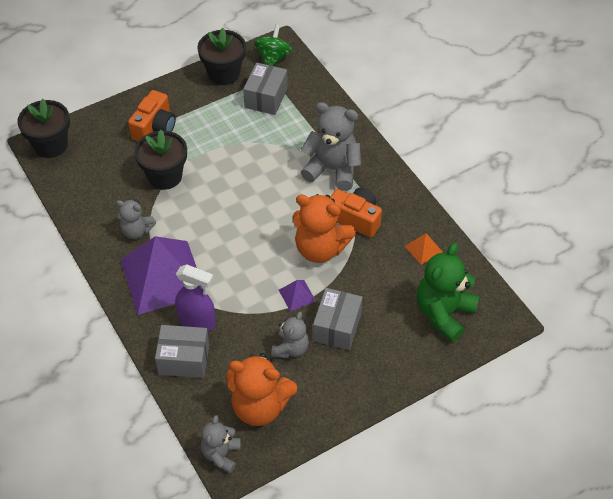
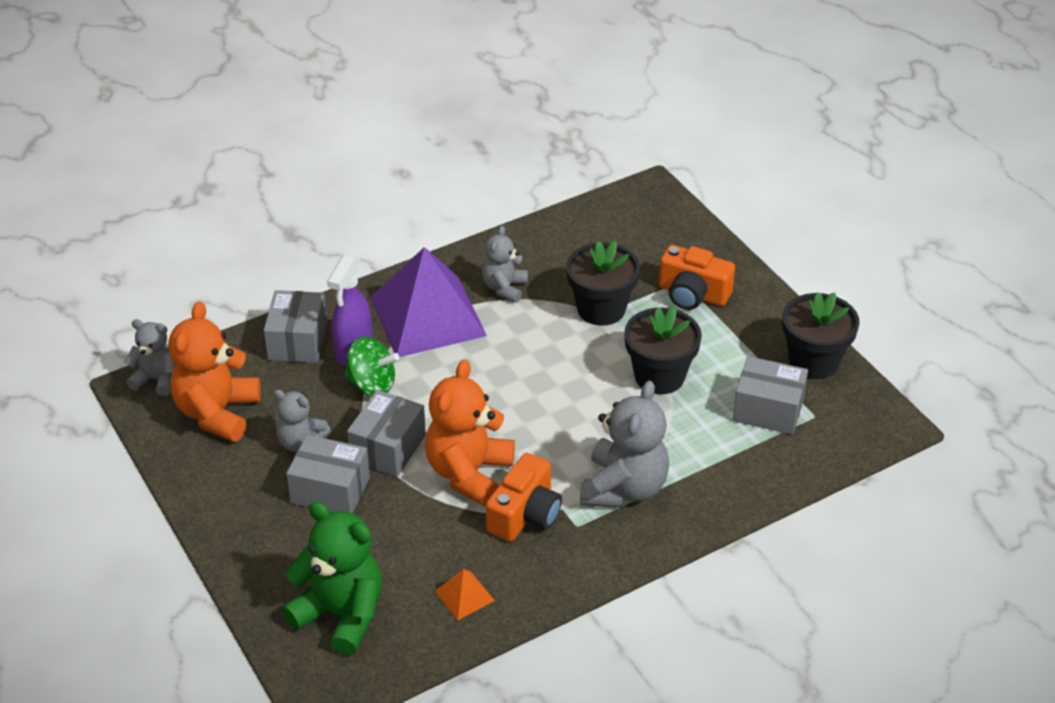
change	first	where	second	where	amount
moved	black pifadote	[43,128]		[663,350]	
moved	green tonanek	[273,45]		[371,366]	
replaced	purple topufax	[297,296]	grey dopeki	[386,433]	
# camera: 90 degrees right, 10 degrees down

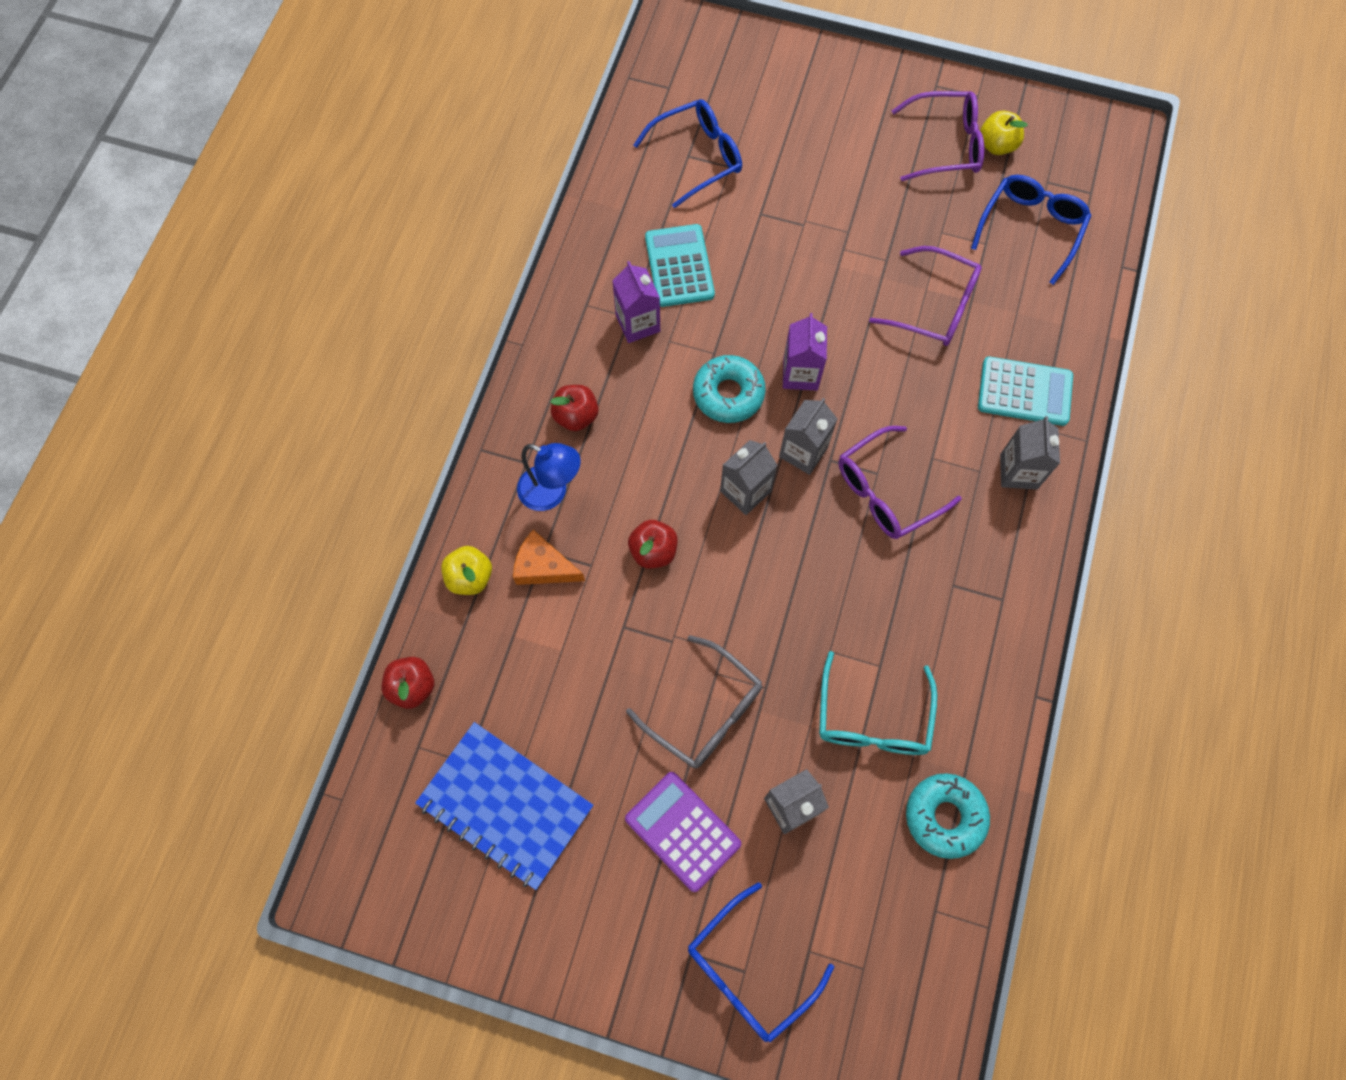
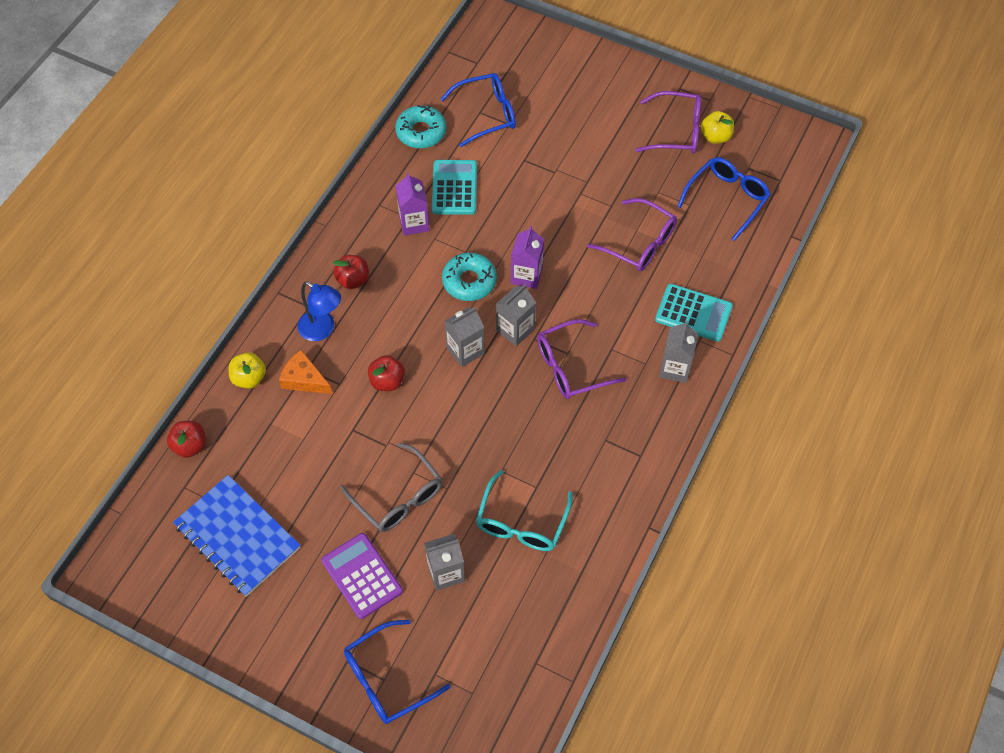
change	first	where	second	where	amount
moved	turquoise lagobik	[948,816]		[420,127]	
# camera: 10 degrees right, 10 degrees down

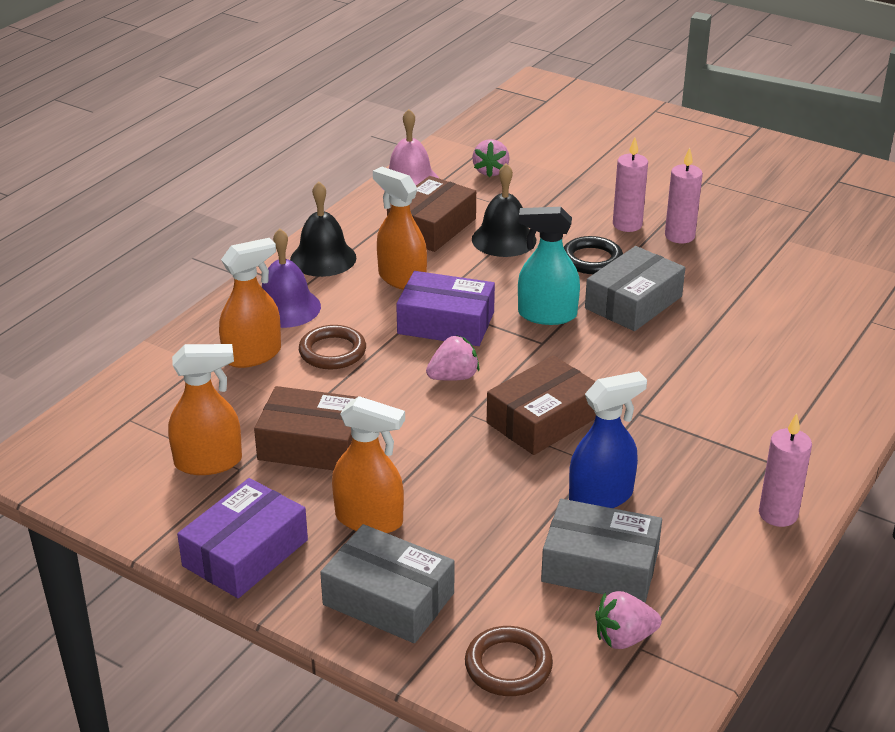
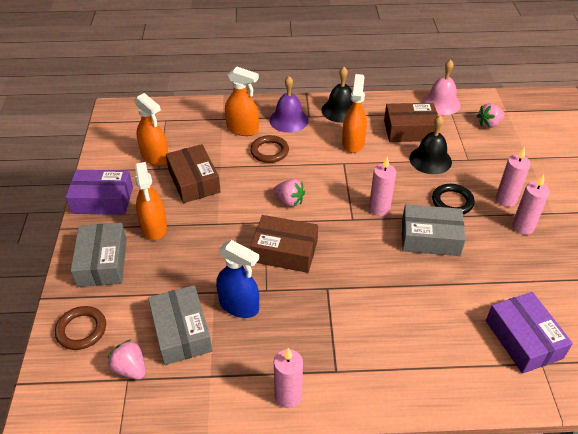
change	first	where	second	where	amount
moved	purple dopeki	[445,308]		[529,333]	
replaced	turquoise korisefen	[549,266]	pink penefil	[382,186]	
# camera: 55 degrees right, 10 degrees up

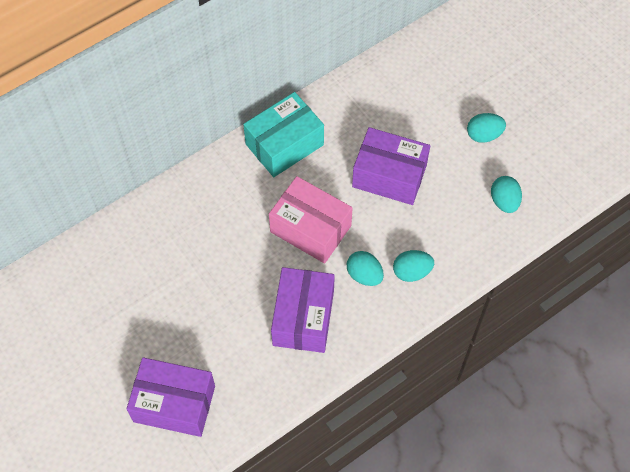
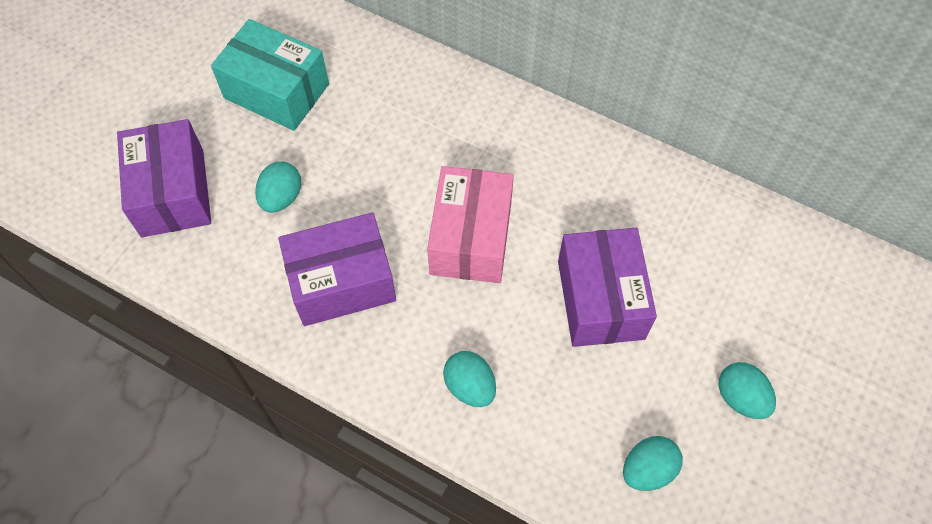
change	first	where	second	where	amount
moved	turquoise dopeki	[283,134]		[270,75]	
moved	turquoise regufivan	[365,268]		[278,187]	
# camera: 65 degrees right, 0 degrees up

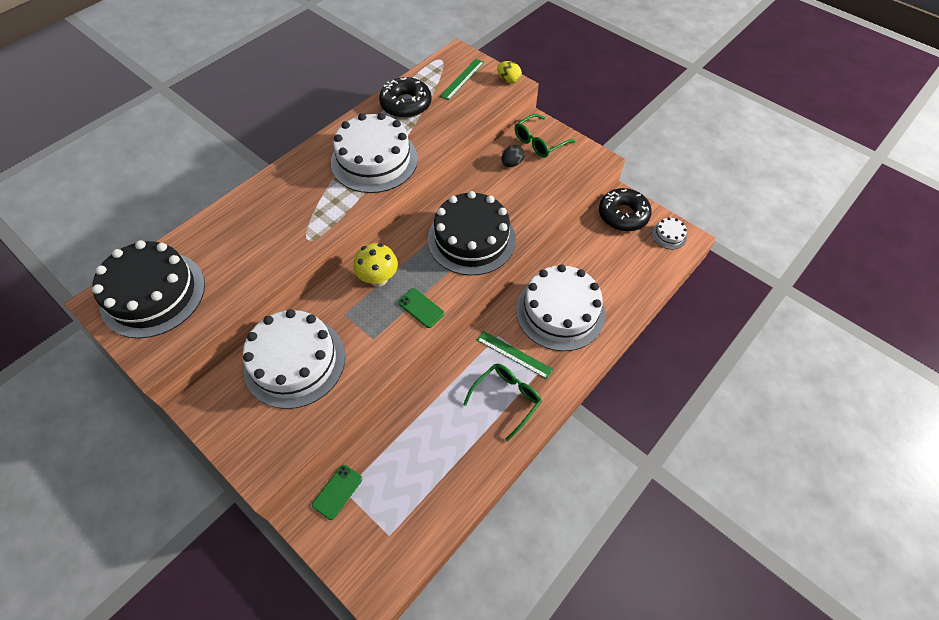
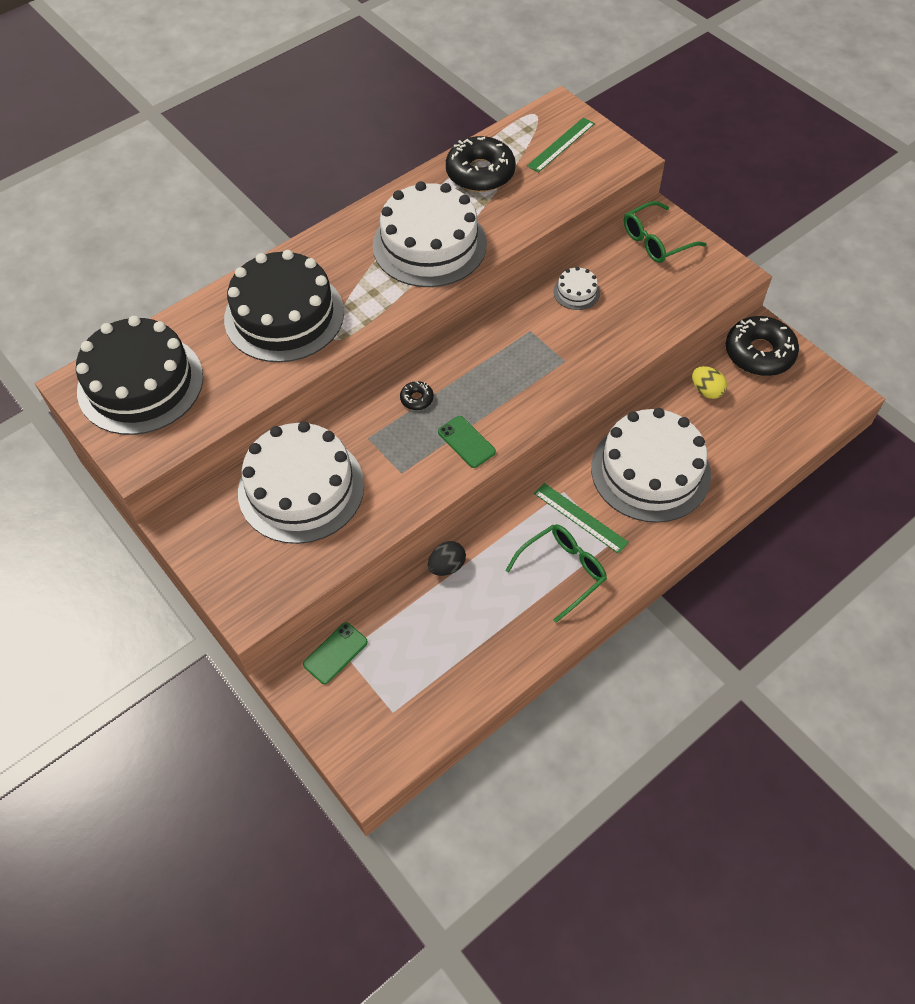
change	first	where	second	where	amount
moved	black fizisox	[472,233]		[284,306]	
moved	yellow regufivan	[509,72]		[709,382]	
moved	black regufivan	[513,156]		[447,558]	
moved	white fizisox	[669,233]		[576,288]	
replaced	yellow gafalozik	[375,265]	black lagobik	[417,395]	
# camera: 10 degrees right, 0 degrees up

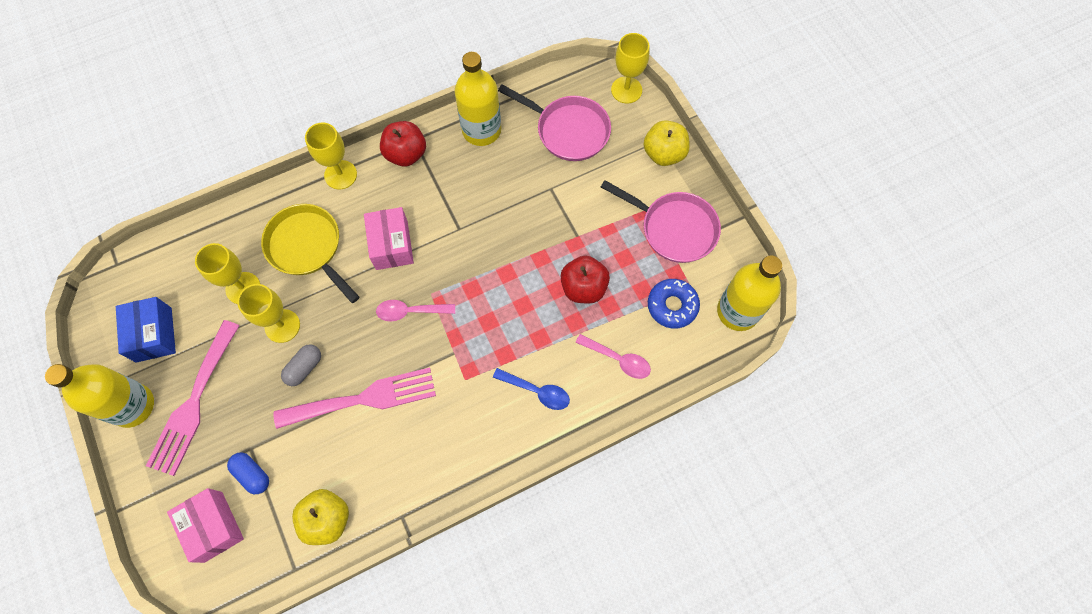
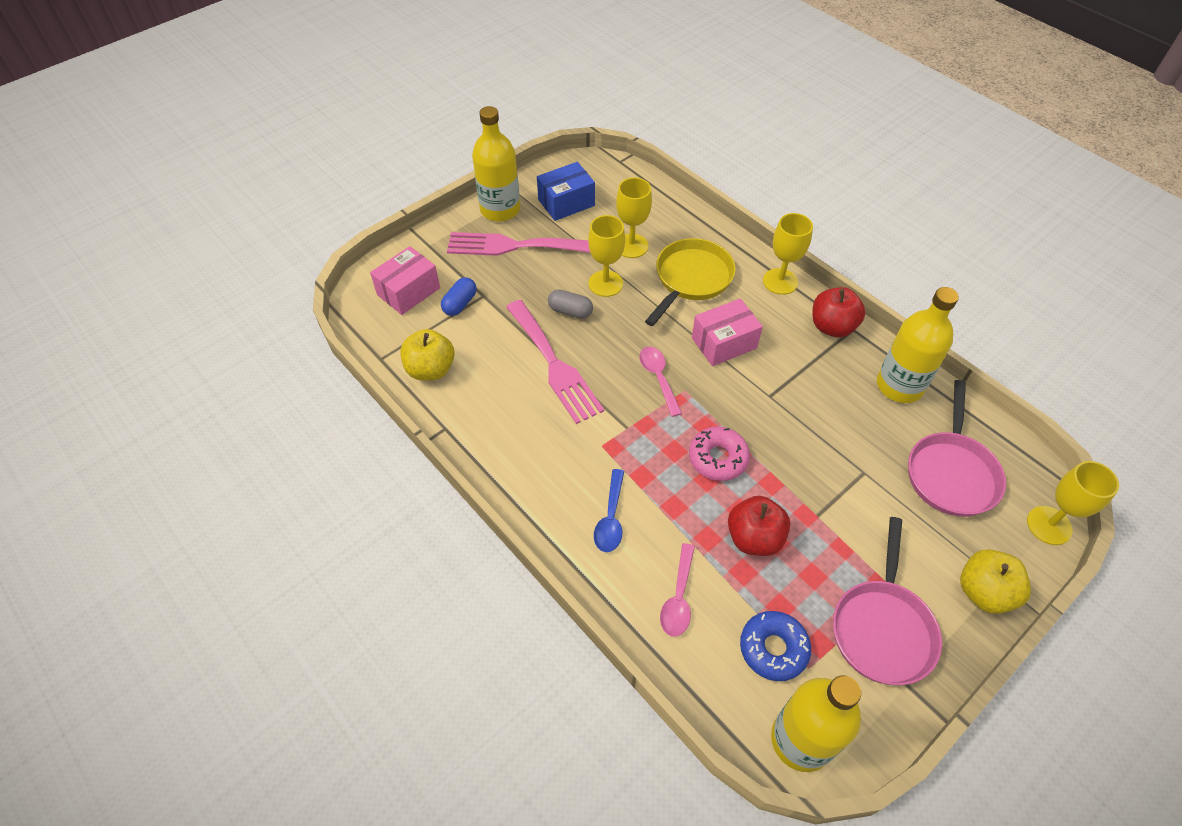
change	first	where	second	where	amount
added			pink lagobik	[719,454]	
# camera: 75 degrees right, 15 degrees down

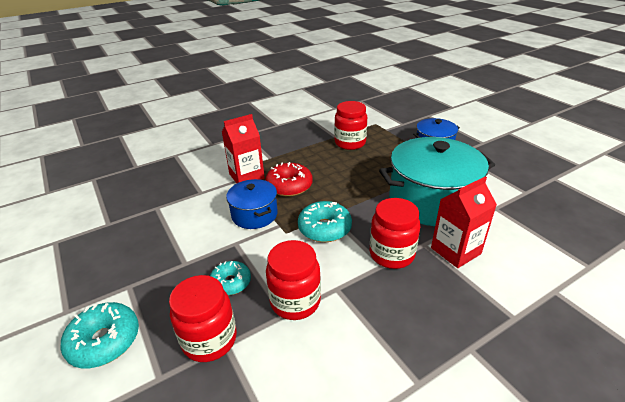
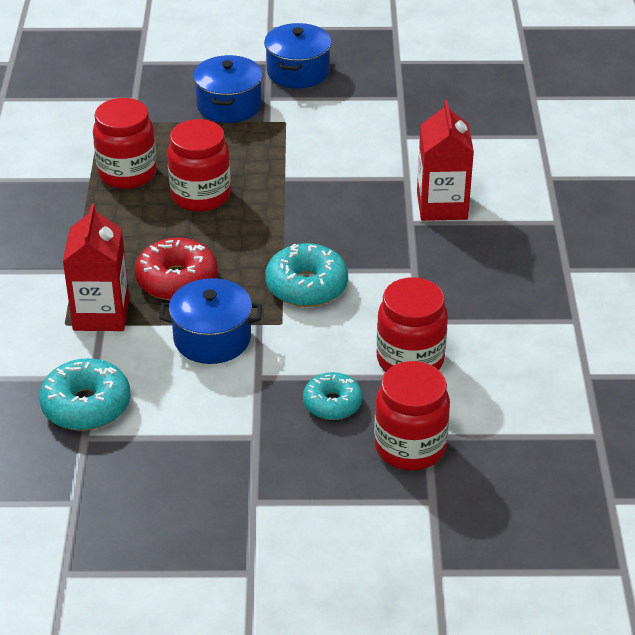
change	first	where	second	where	amount
removed	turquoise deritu	[437,181]			
added			blue deritu	[298,55]	
moved	turquoise lagobik	[99,335]		[84,394]	
moved	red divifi	[395,233]		[199,165]	
# camera: 60 degrees left, 5 degrees up

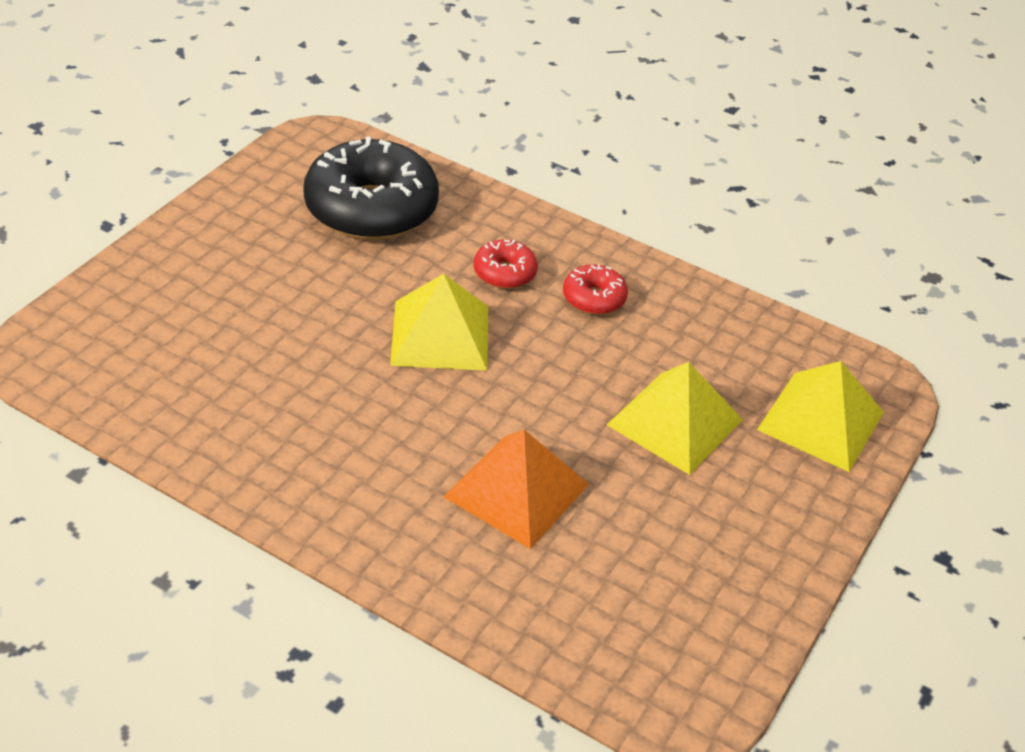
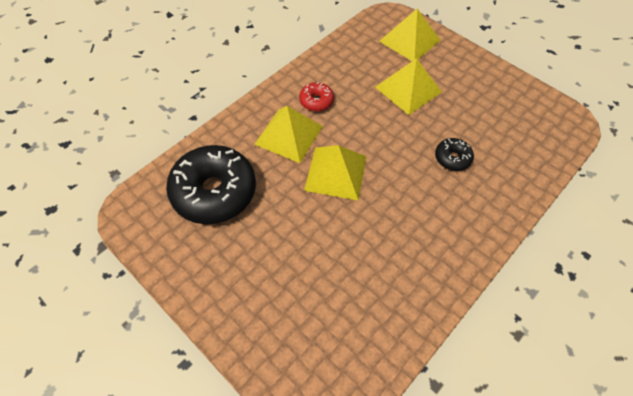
change	first	where	second	where	amount
replaced	orange topufax	[516,489]	black lagobik	[454,154]	
replaced	red lagobik	[506,264]	yellow topufax	[288,134]	
# camera: 75 degrees left, 15 degrees up

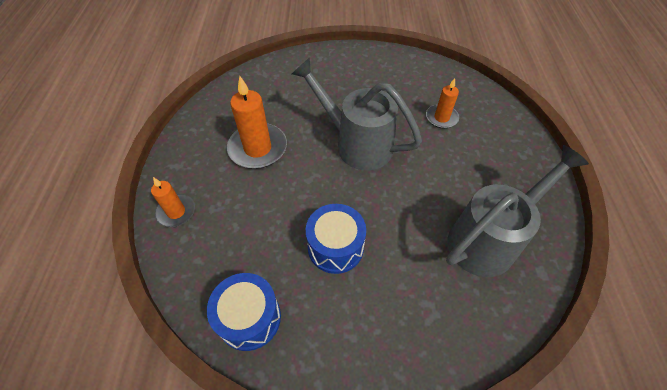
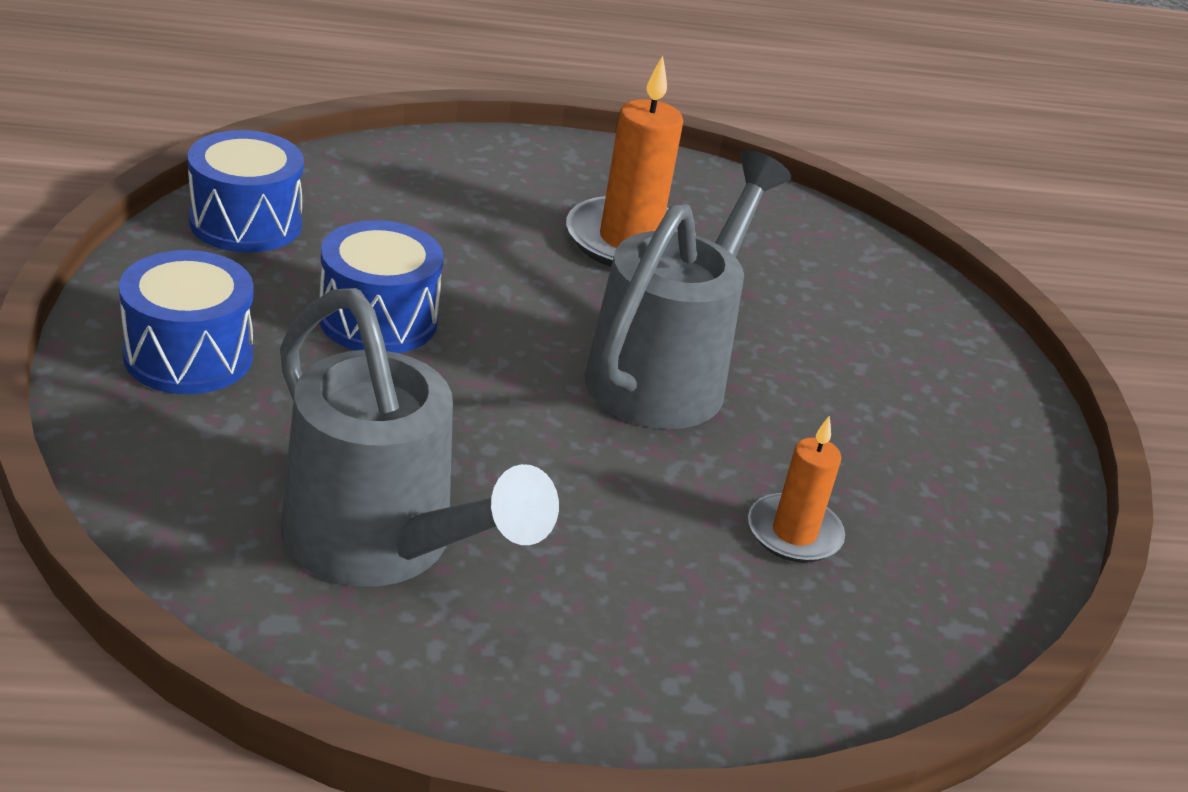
change	first	where	second	where	amount
removed	orange penefil	[173,202]			
added			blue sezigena	[186,322]	
# camera: 80 degrees right, 20 degrees down

